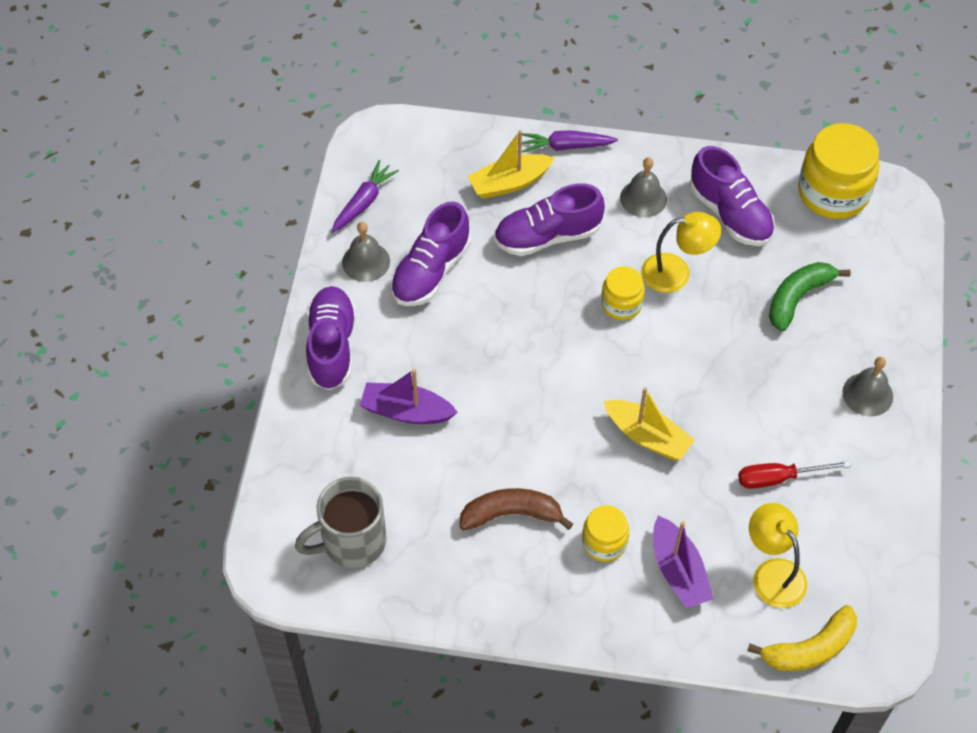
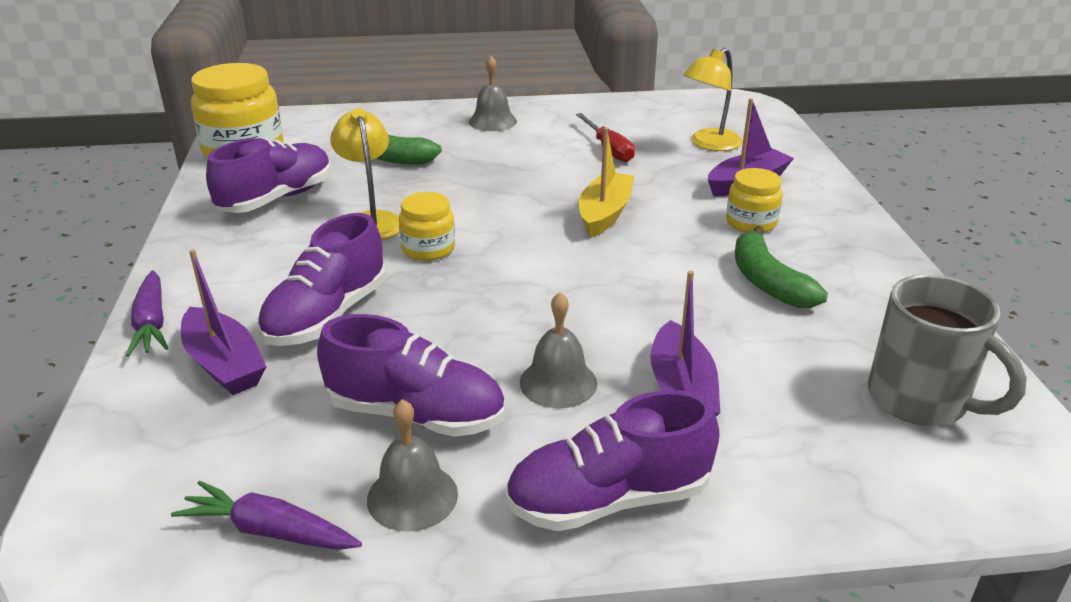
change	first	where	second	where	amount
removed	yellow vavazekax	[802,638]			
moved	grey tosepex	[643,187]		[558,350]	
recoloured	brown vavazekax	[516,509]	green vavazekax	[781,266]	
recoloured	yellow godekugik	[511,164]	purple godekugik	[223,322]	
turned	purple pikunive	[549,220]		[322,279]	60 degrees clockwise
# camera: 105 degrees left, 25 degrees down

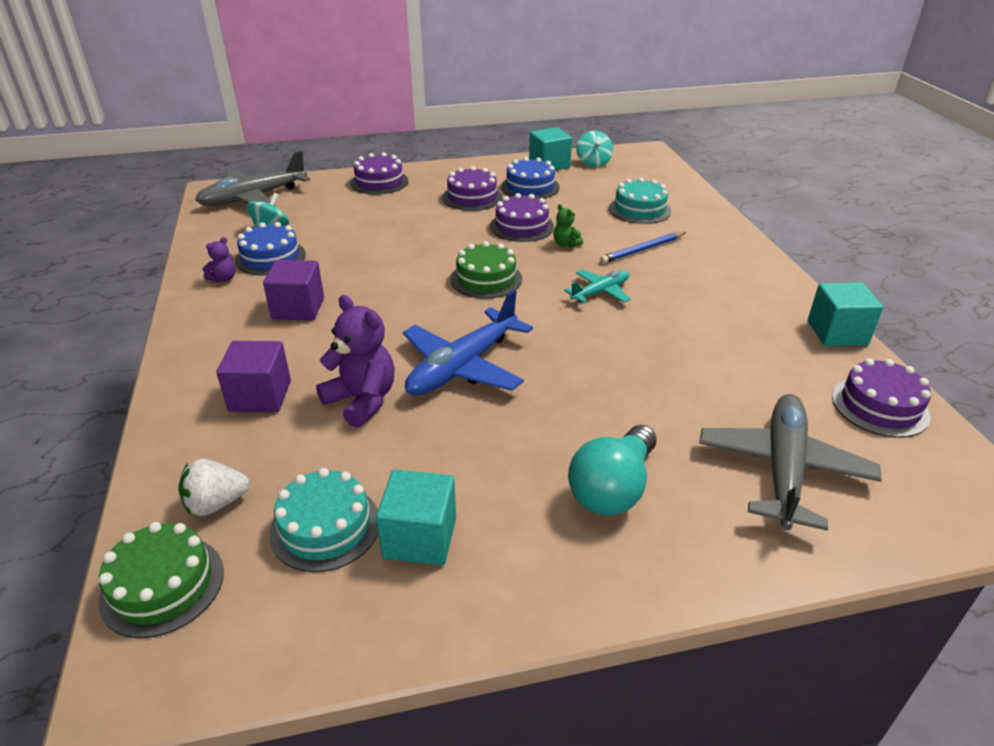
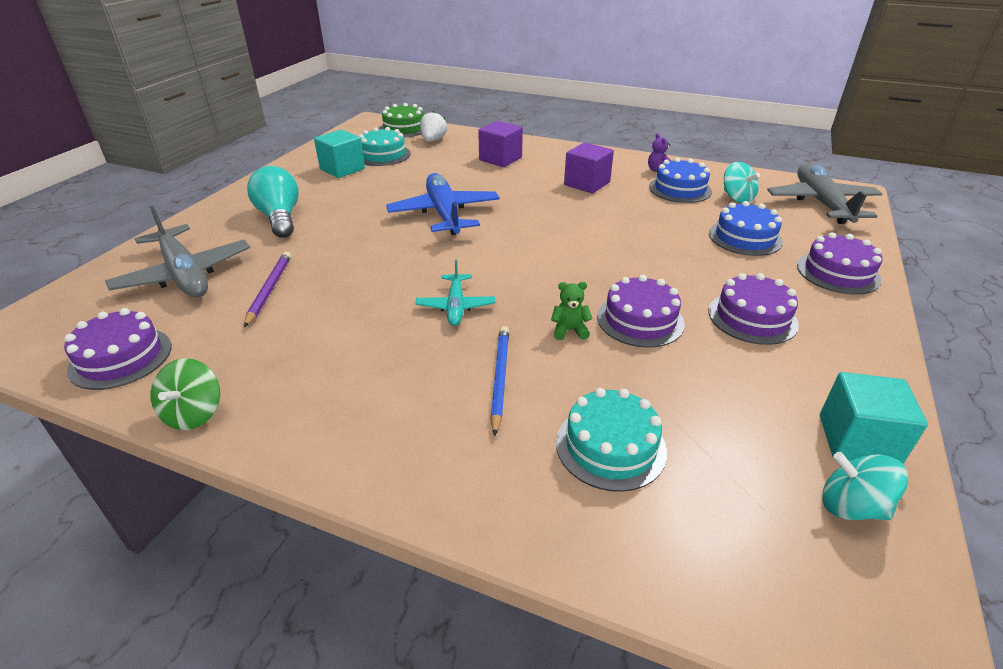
change	first	where	second	where	amount
removed	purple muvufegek	[355,361]			
removed	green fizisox	[486,270]			
added			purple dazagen	[267,289]	
moved	blue fizisox	[530,178]		[746,228]	
replaced	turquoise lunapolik	[845,314]	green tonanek	[185,394]	
# camera: 125 degrees right, 0 degrees up

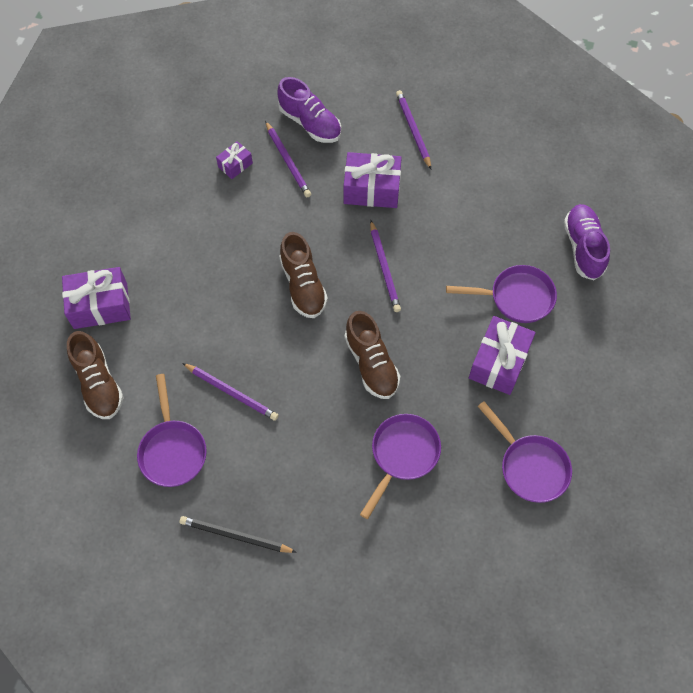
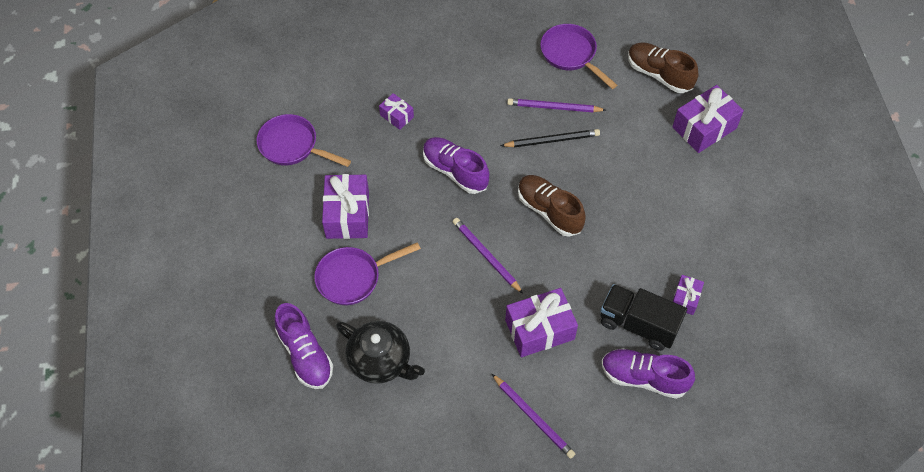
change	first	where	second	where	amount
added			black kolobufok	[380,352]	
moved	black dazagen	[238,534]		[550,138]	
replaced	purple dazagen	[288,159]	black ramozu	[643,317]	
replaced	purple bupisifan	[400,466]	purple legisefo	[396,111]	
recoloured	brown pikunive	[372,355]	purple pikunive	[456,165]	
# camera: 155 degrees right, 5 degrees down

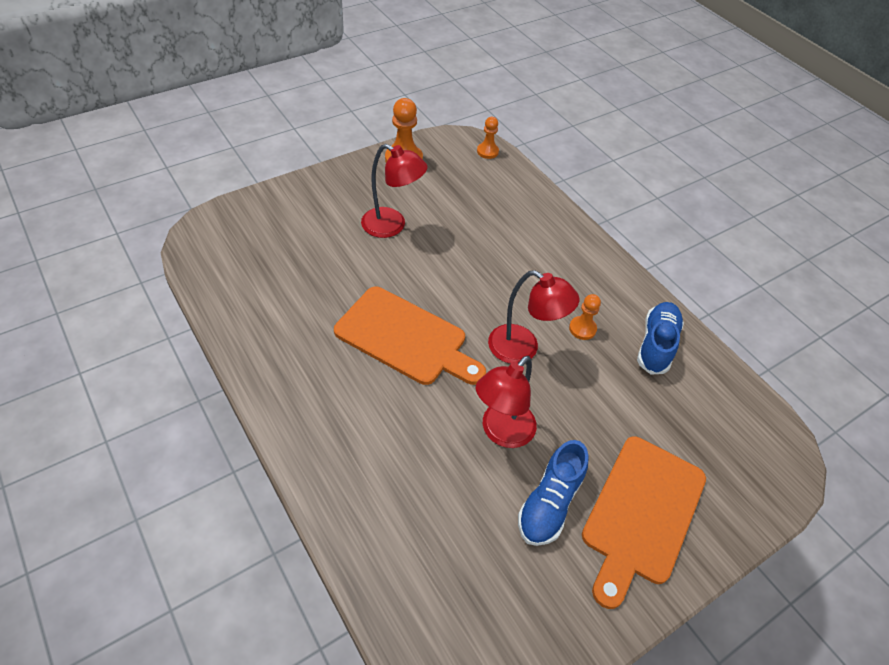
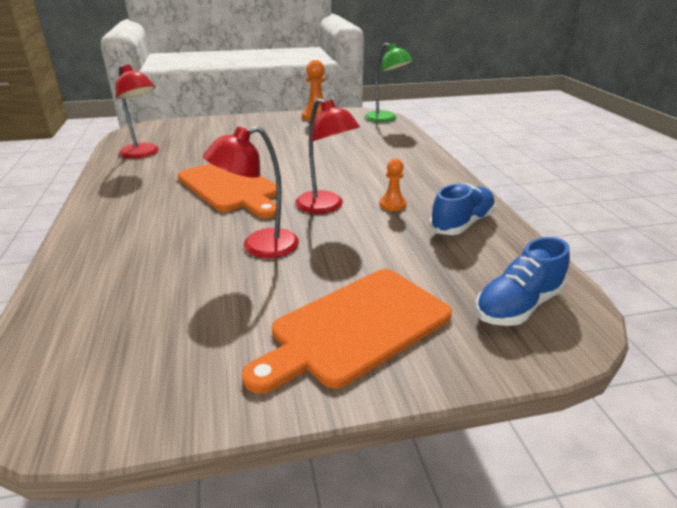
change	first	where	second	where	amount
moved	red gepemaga	[394,191]		[137,111]	
moved	blue pikunive	[553,493]		[522,281]	
replaced	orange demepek	[488,138]	green gepemaga	[389,82]	
# camera: 25 degrees right, 20 degrees down

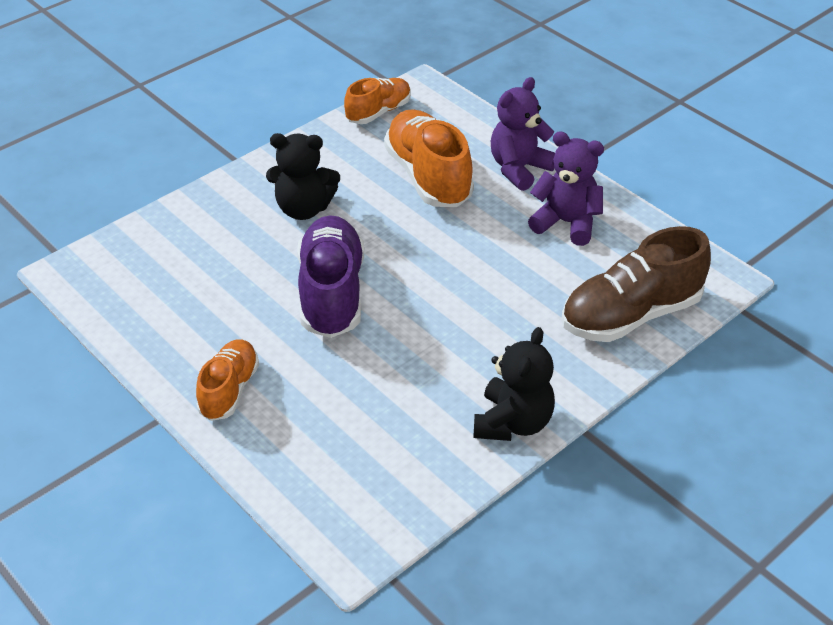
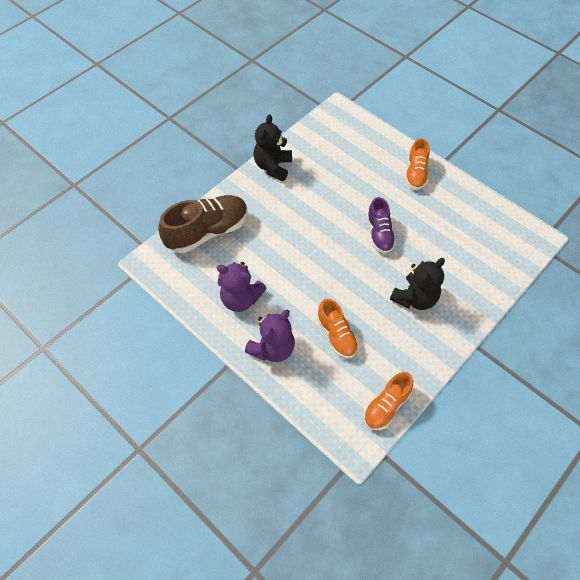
change	first	where	second	where	amount
turned	black muvufegek	[303,176]		[417,284]	135 degrees clockwise
resized	purple pikunive	[330,276]		[381,225]	x0.60
resized	orange pikunive	[429,158]		[338,328]	x0.60
# camera: 175 degrees right, 15 degrees up

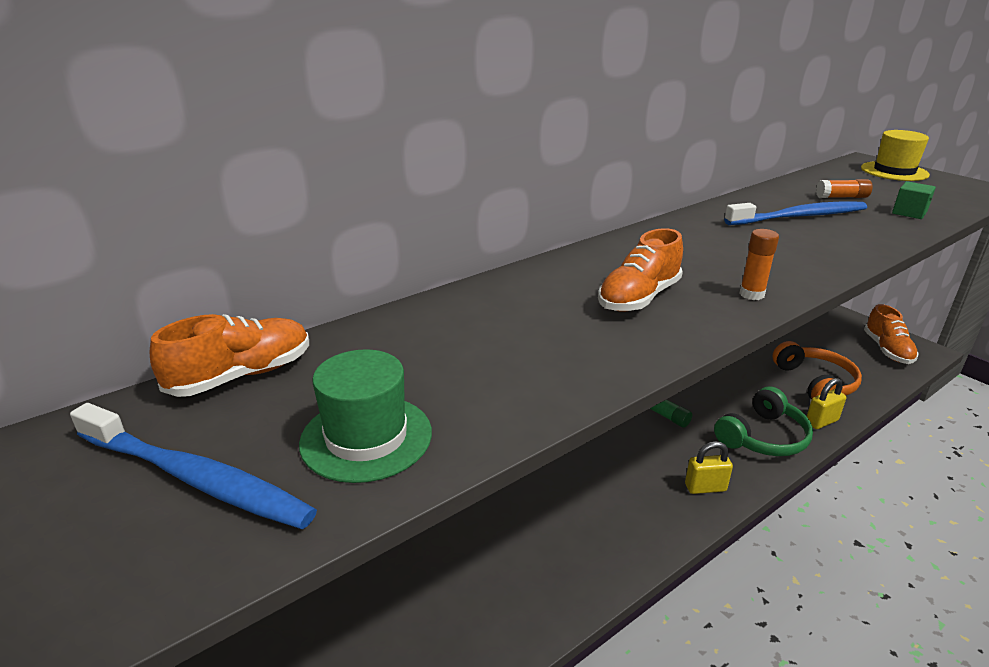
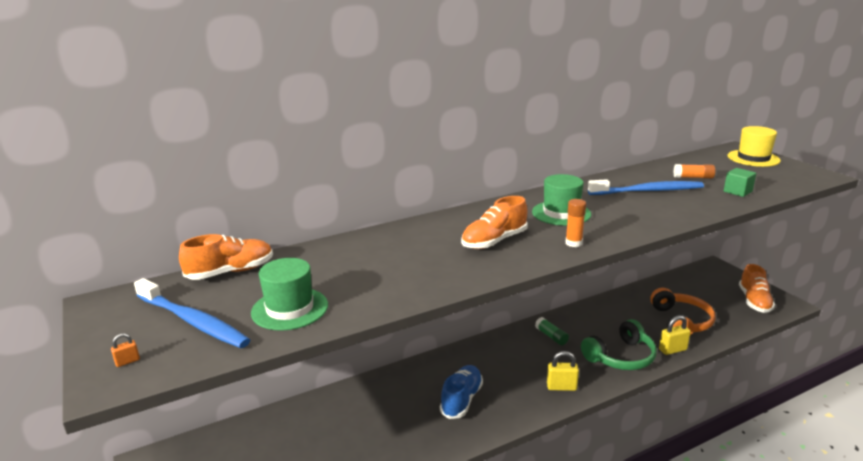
change	first	where	second	where	amount
added			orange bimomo	[125,350]	
added			blue pikunive	[461,392]	
added			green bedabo	[561,200]	
# camera: 10 degrees right, 5 degrees down

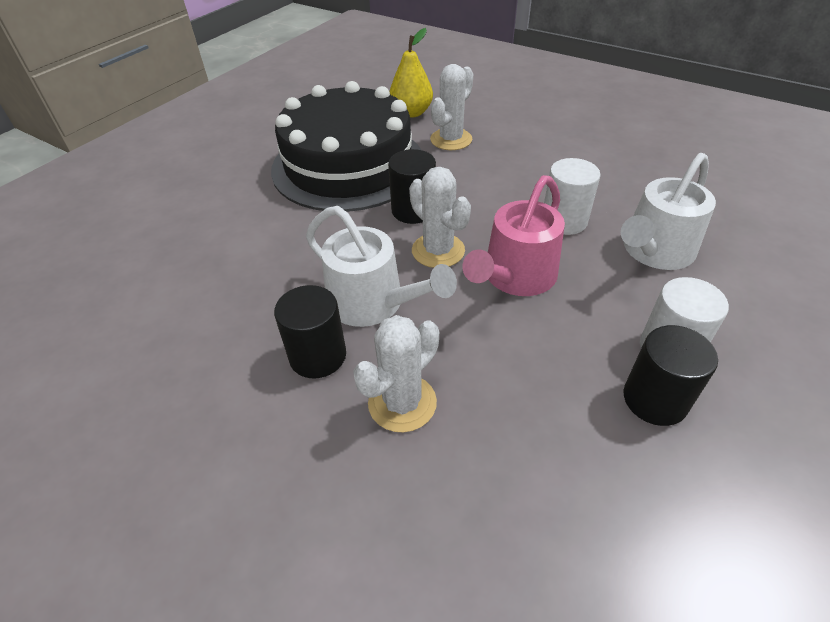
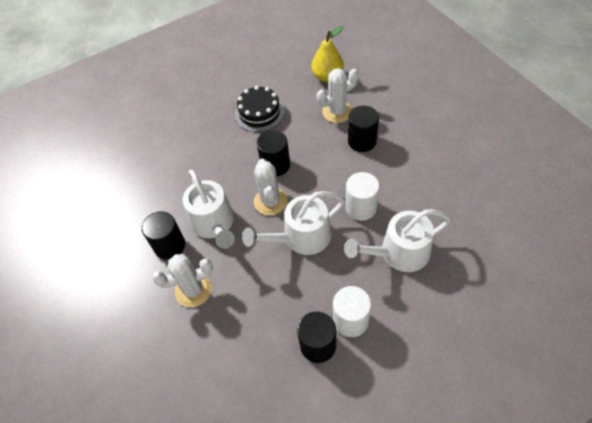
change	first	where	second	where	amount
added			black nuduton	[363,128]	
recoloured	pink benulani	[513,235]	white benulani	[293,223]	
resized	black fizisox	[346,146]		[260,109]	x0.48
# camera: 30 degrees right, 10 degrees up

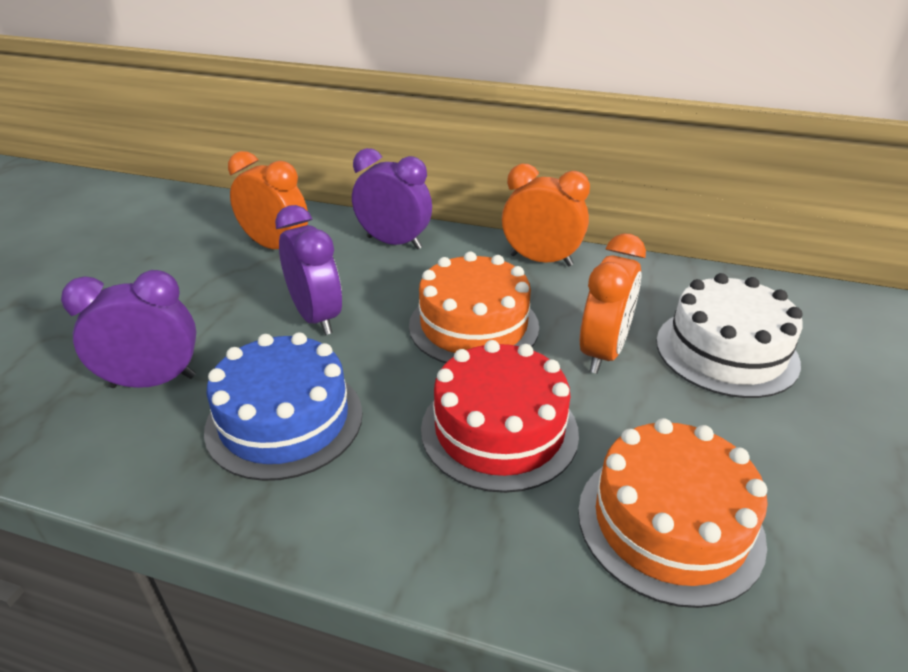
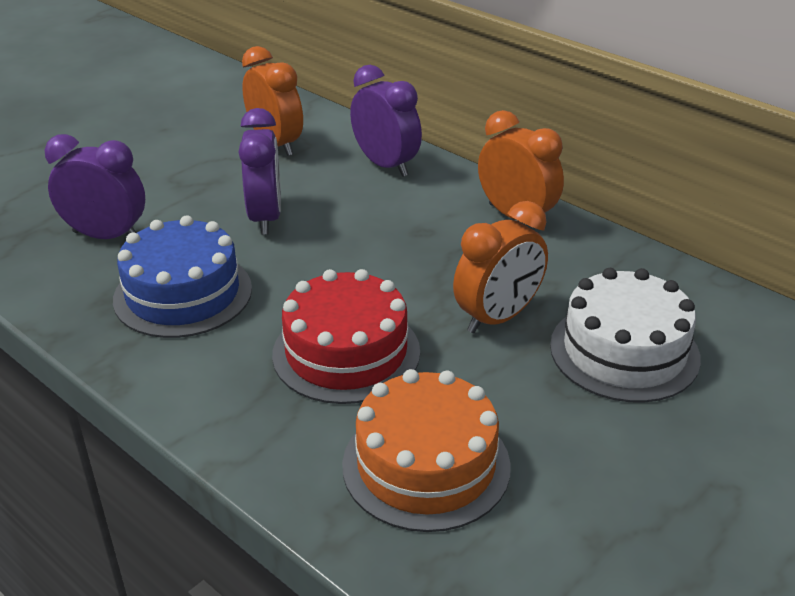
change	first	where	second	where	amount
removed	orange fizisox	[474,307]			
# camera: 25 degrees right, 0 degrees up

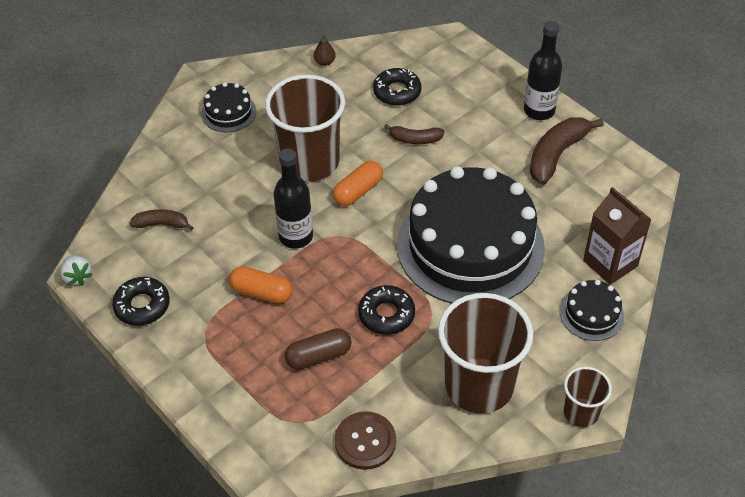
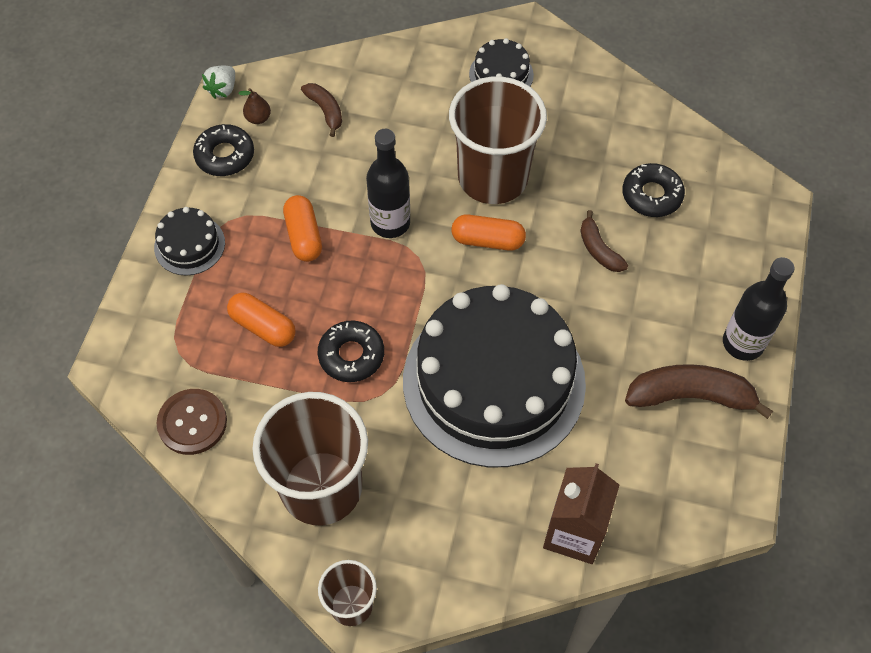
change	first	where	second	where	amount
moved	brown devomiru	[325,50]		[254,106]	
moved	black fizisox	[592,310]		[189,241]	
recoloured	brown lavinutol	[318,349]	orange lavinutol	[261,320]	
# camera: 55 degrees right, 10 degrees up

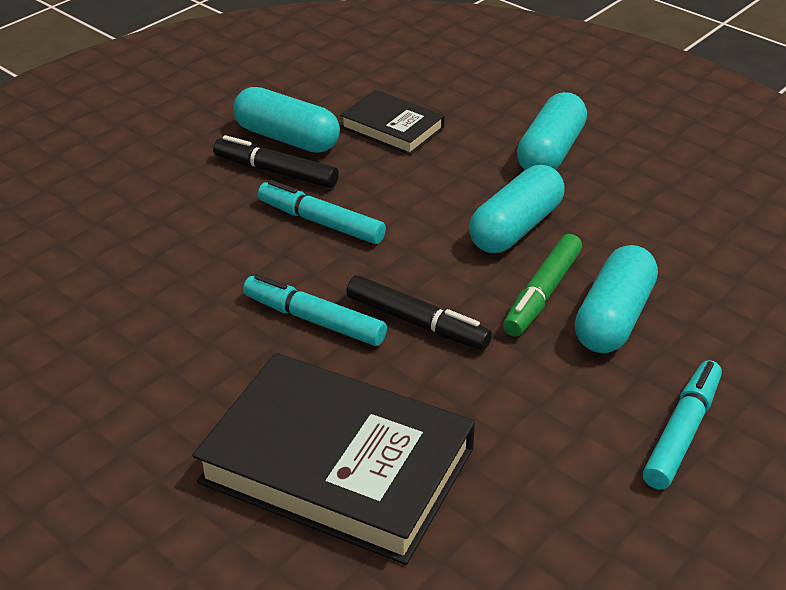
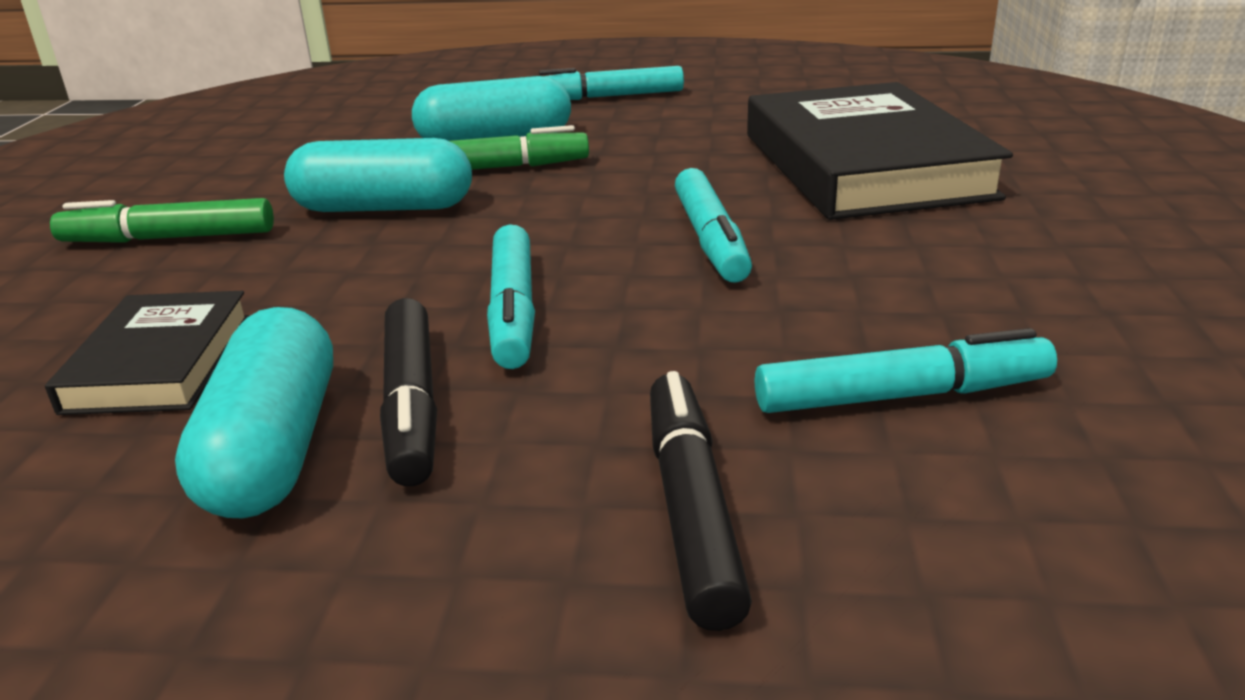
change	first	where	second	where	amount
added			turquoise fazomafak	[906,370]	
moved	black fazomafak	[419,312]		[701,501]	
replaced	turquoise lavinutol	[552,131]	green fazomafak	[162,220]	
# camera: 125 degrees left, 10 degrees down

